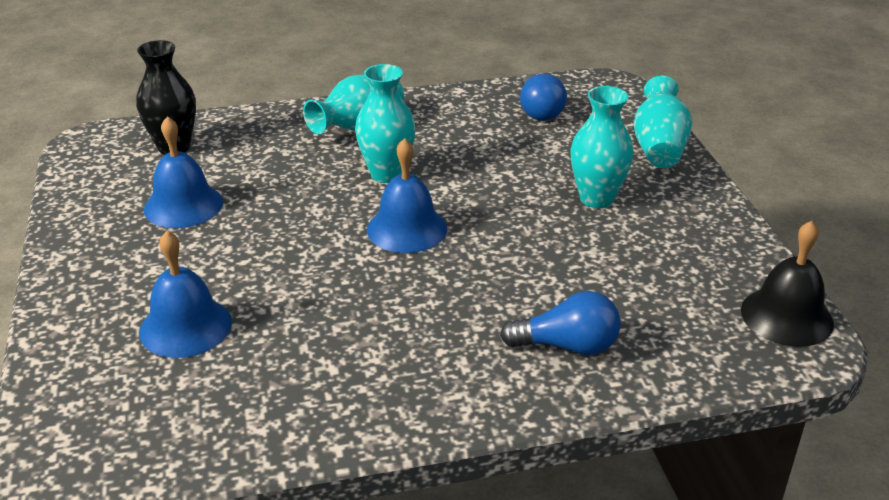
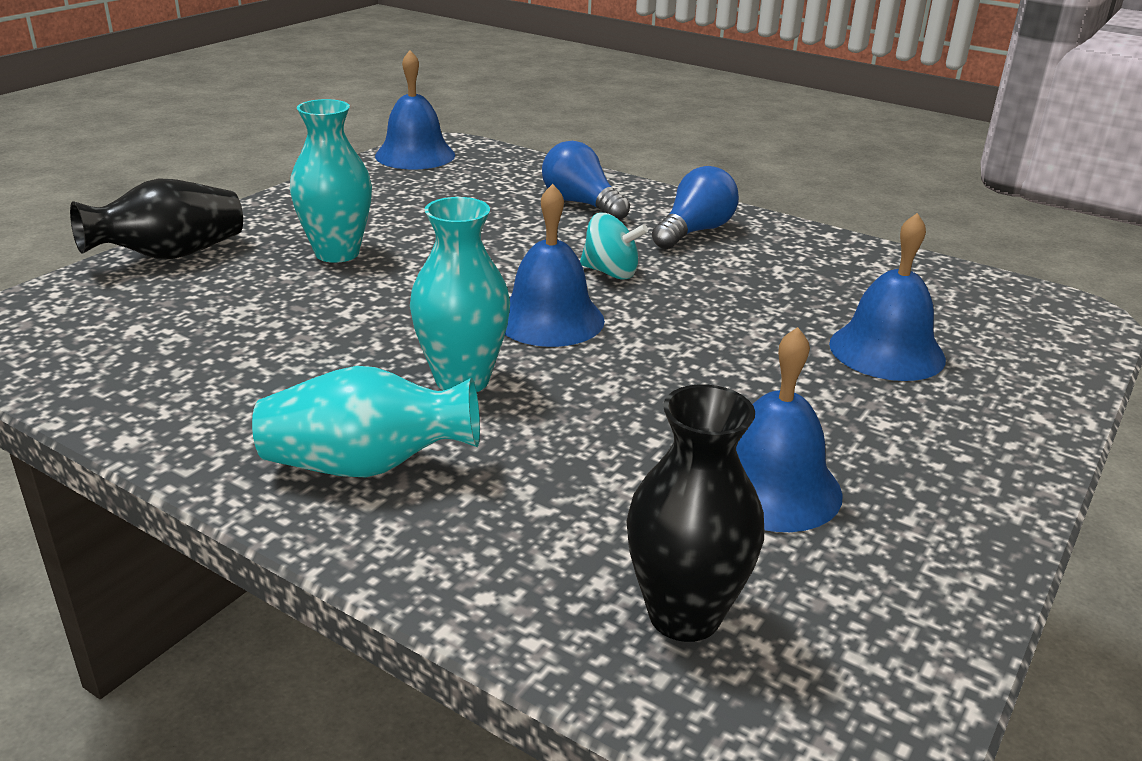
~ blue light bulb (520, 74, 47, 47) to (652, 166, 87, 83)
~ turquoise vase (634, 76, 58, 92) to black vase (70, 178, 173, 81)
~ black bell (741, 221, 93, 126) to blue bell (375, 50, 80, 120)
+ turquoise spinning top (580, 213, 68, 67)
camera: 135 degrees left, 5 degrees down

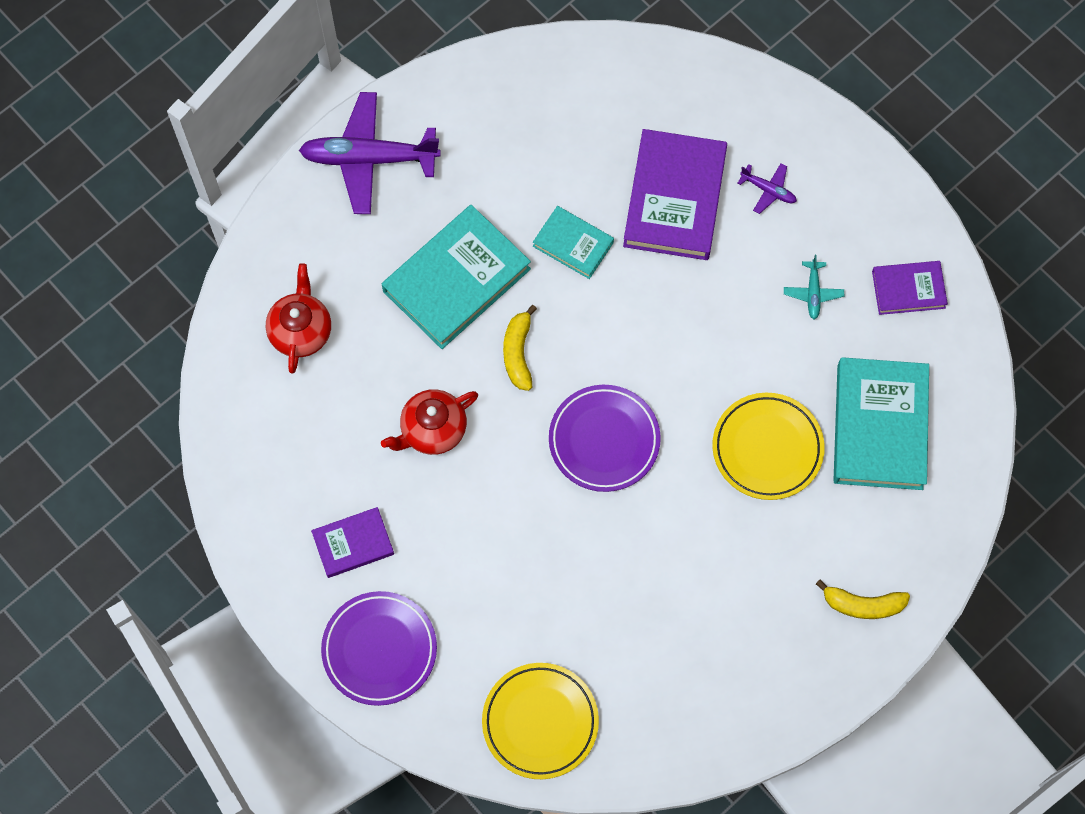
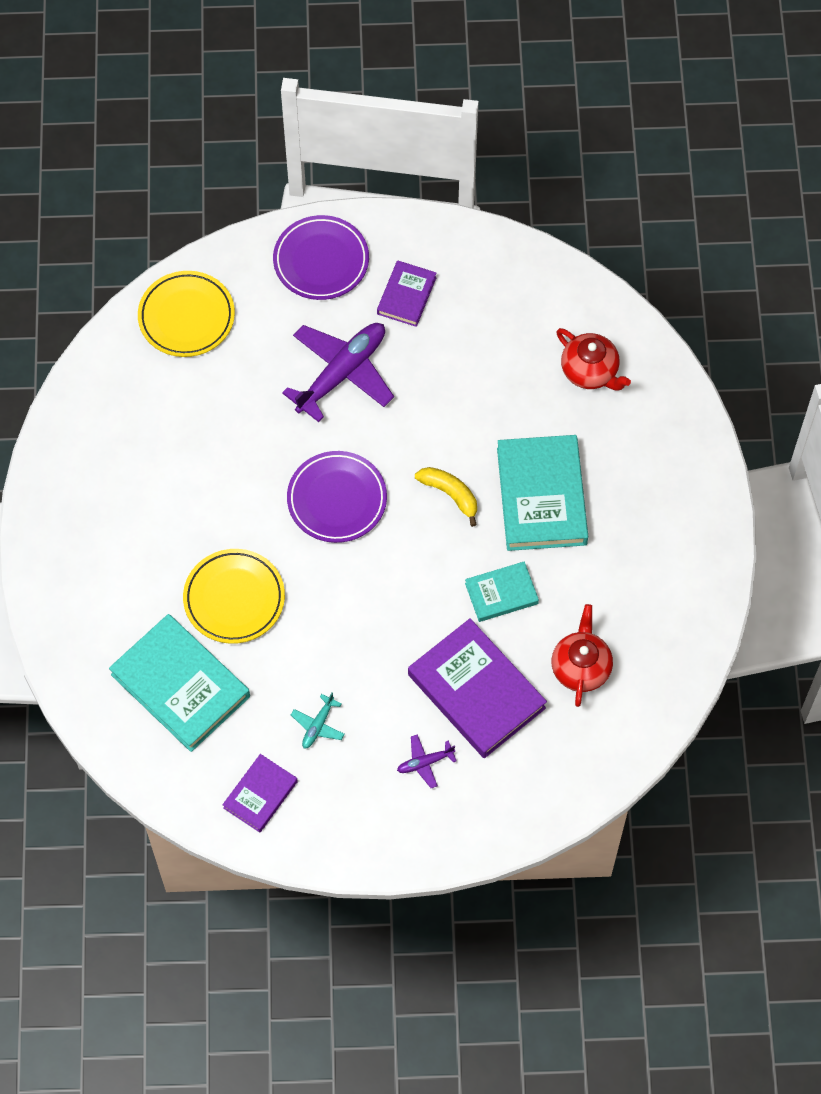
~ purple plane (299, 92, 142, 122) to (282, 323, 112, 99)
~ turquoise plane (784, 255, 60, 65) = (291, 693, 54, 56) 105 degrees counterclockwise
~ red teapot (381, 389, 97, 66) to (552, 604, 61, 103)
- yellow banana (816, 579, 94, 40)
camera: 130 degrees right, 5 degrees down

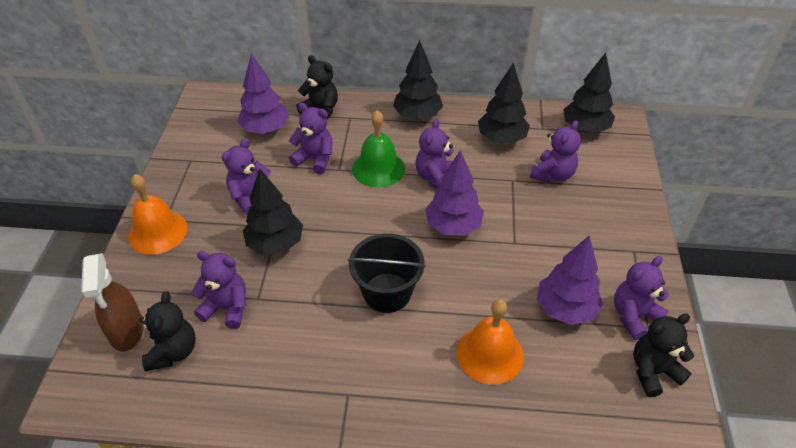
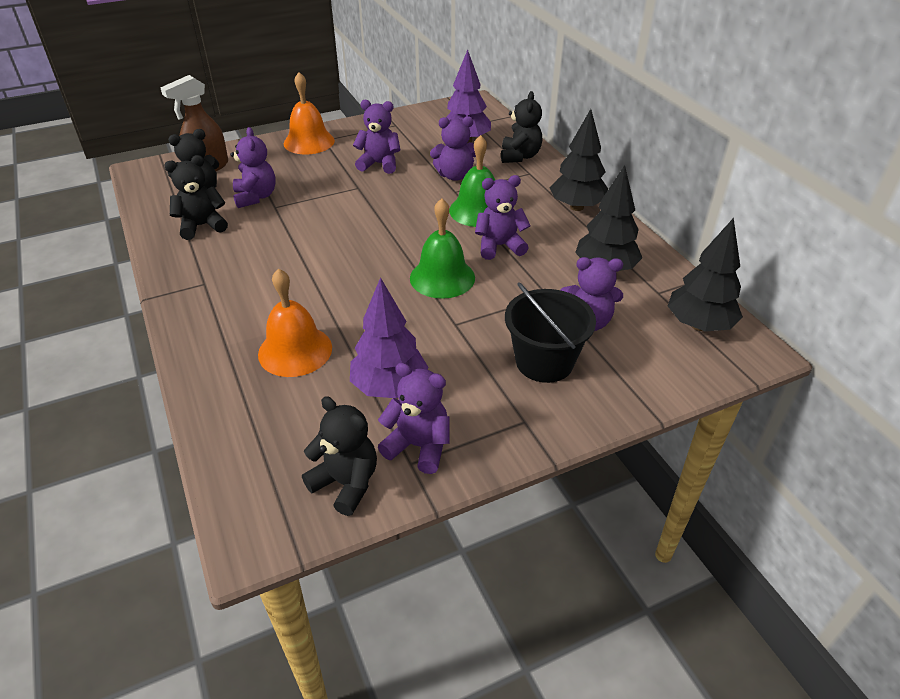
~ purple teddy bear (289, 103, 43, 71) = (430, 116, 46, 65) 90 degrees clockwise
~ purple tree (425, 150, 59, 86) to green bell (410, 198, 65, 101)
- black tree (243, 169, 60, 86)
~ black bucket (348, 234, 78, 79) to (505, 282, 91, 101)
+ black teddy bear (164, 155, 64, 85)
camera: 60 degrees right, 5 degrees down

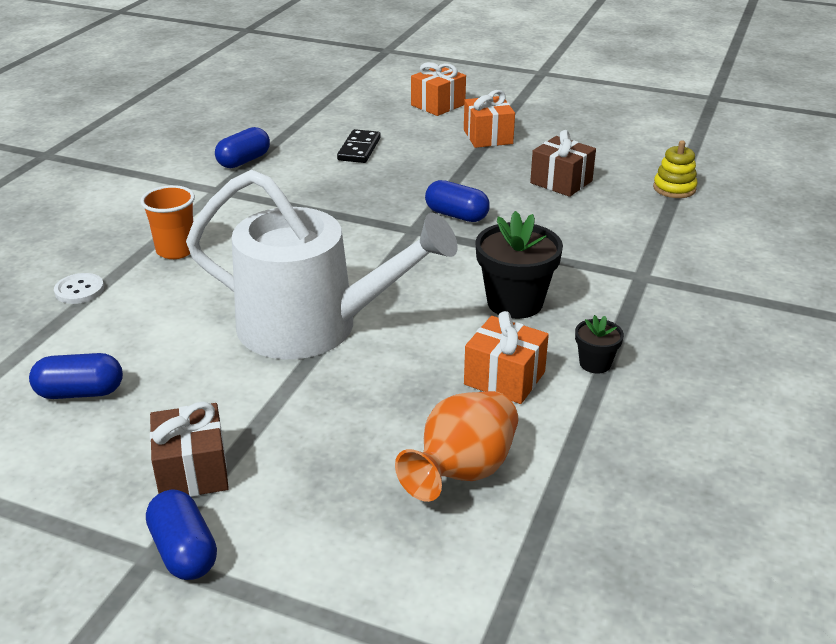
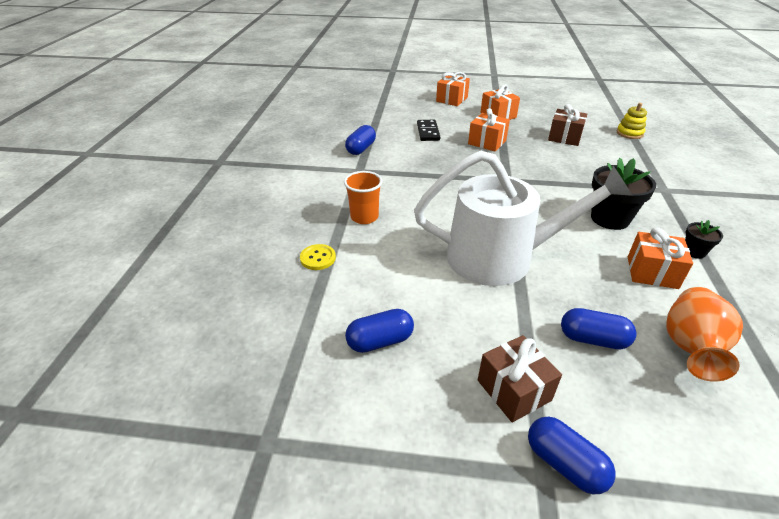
~ blue capsule (425, 180, 65, 42) to (561, 308, 76, 41)
~ white button (54, 273, 50, 31) to yellow button (300, 244, 36, 26)
+ orange gift (468, 108, 42, 44)
camera: 15 degrees left, 5 degrees up

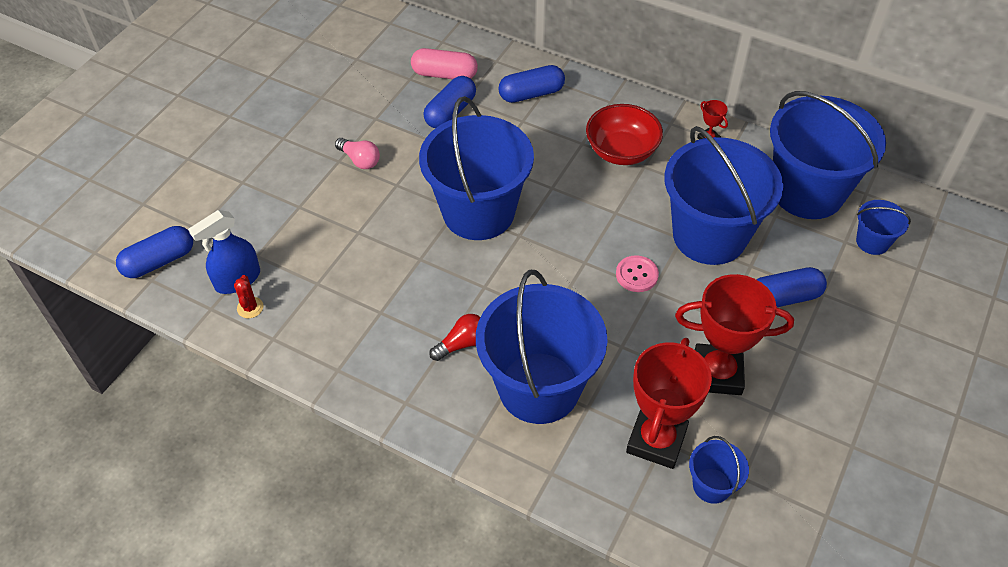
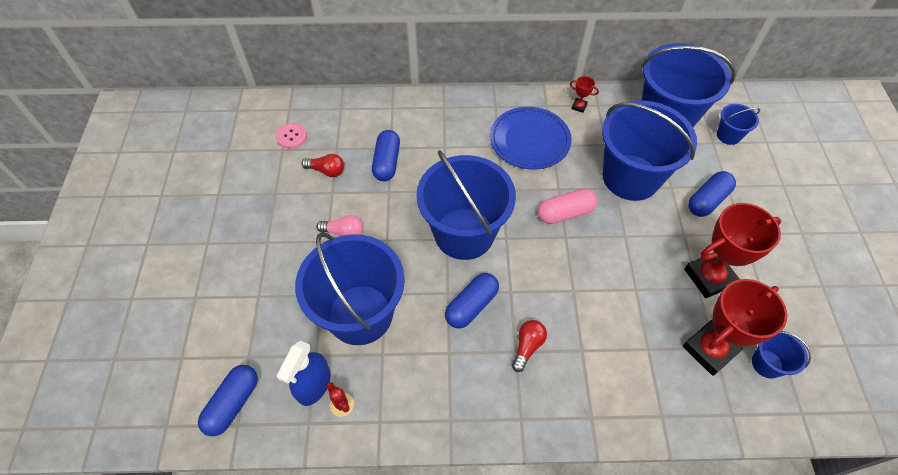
~ pink capsule (411, 48, 67, 31) to (538, 189, 59, 35)
~ blue capsule (498, 65, 67, 38) to (445, 273, 54, 55)
~ red bowl (586, 104, 77, 61) to blue plate (490, 107, 82, 62)
~ pink button (616, 255, 43, 37) to (276, 123, 31, 26)
~ blue bucket (476, 270, 132, 154) to (295, 232, 110, 113)
~ red trophy (626, 338, 86, 131) = (683, 279, 104, 97) 60 degrees clockwise
+ red light bulb (302, 154, 42, 23)
camera: 30 degrees left, 5 degrees up

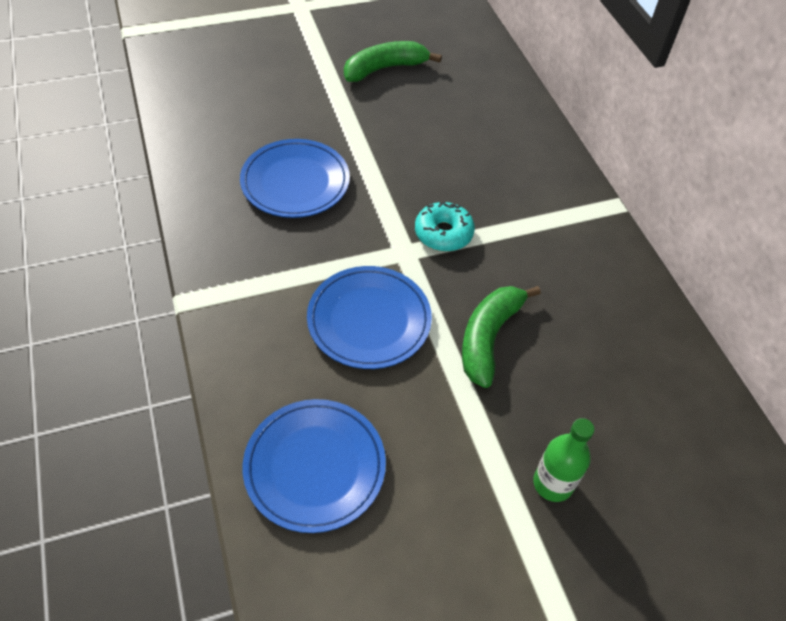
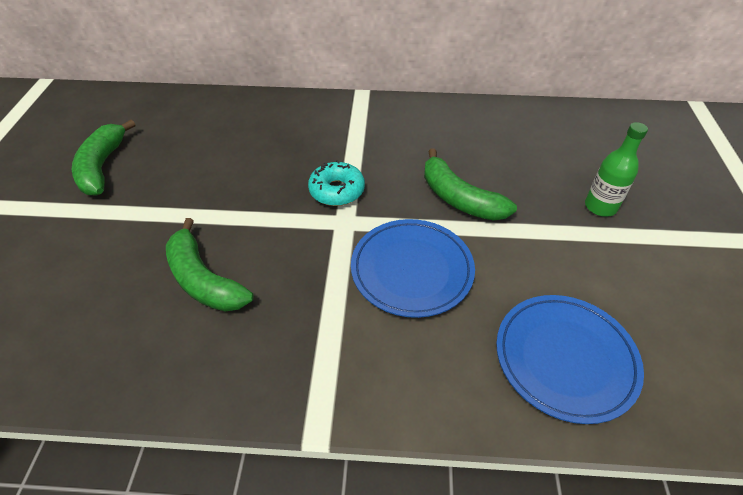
~ blue plate (240, 139, 110, 79) to green banana (166, 218, 88, 93)
camera: 65 degrees left, 5 degrees down

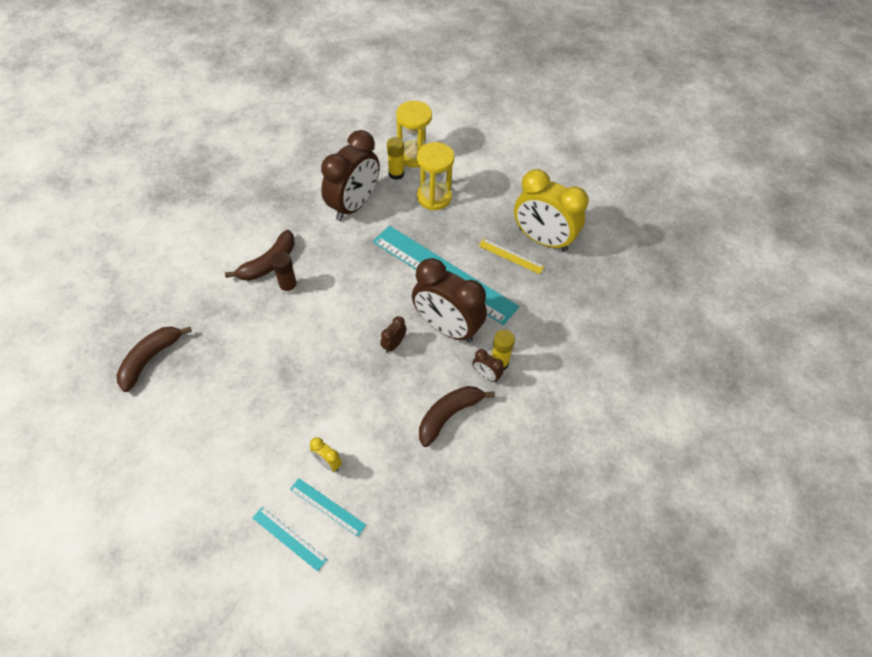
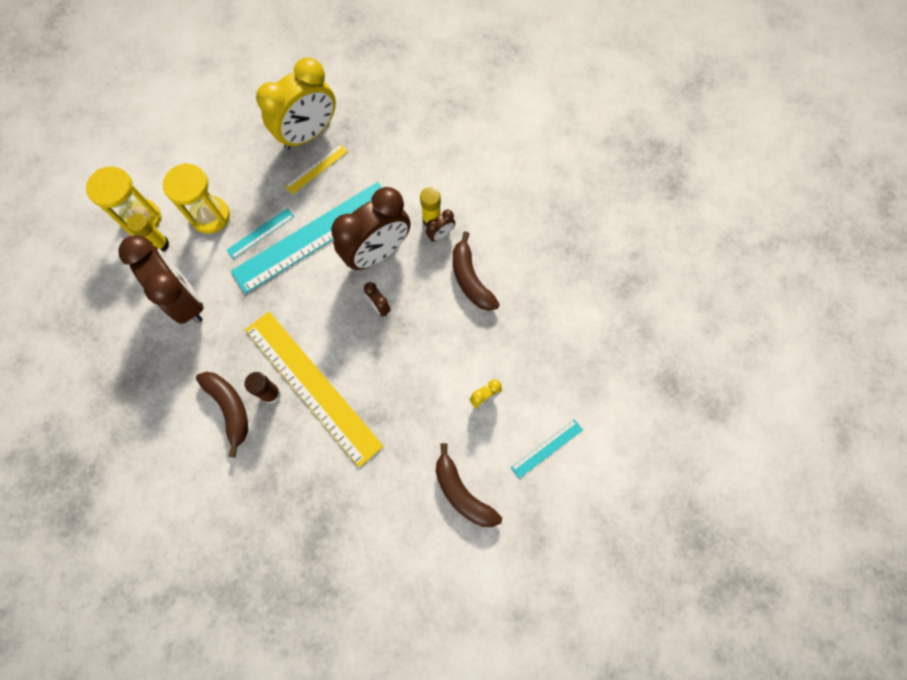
~ brown banana (116, 326, 76, 66) to (436, 443, 66, 84)
~ turquoise ruler (290, 478, 76, 59) to (227, 208, 68, 51)
+ yellow ruler (245, 311, 139, 156)
camera: 70 degrees left, 15 degrees up

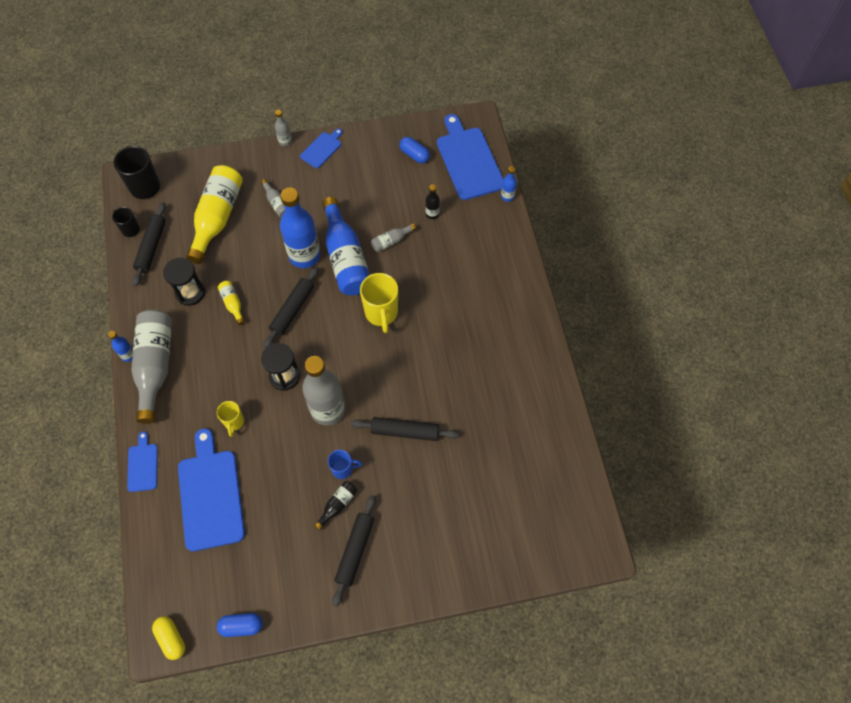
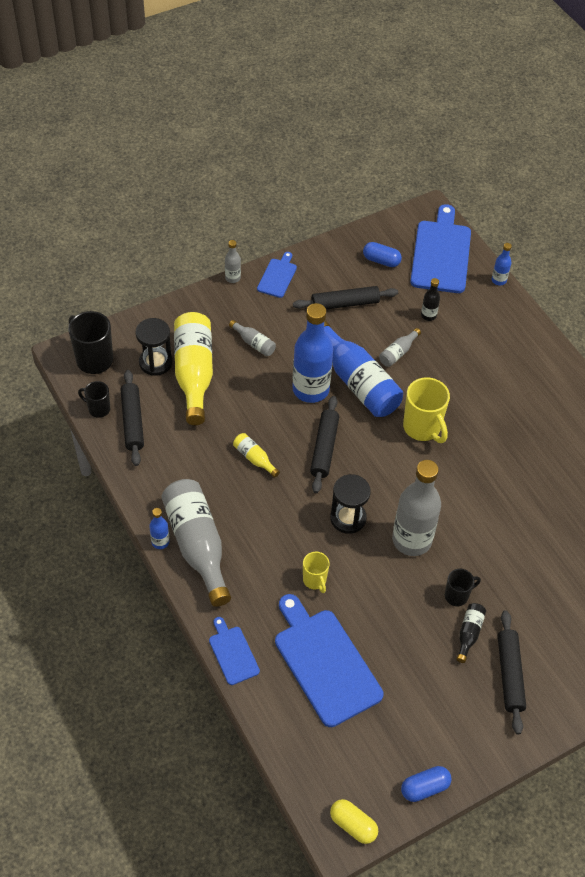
~ blue cutting board (437, 114, 66, 86) = (410, 204, 61, 89) 45 degrees clockwise
~ black hourglass (163, 258, 42, 48) to (135, 318, 38, 58)
~ black rolling pin (352, 417, 107, 24) to (293, 286, 105, 23)
~ blue mug (328, 450, 34, 29) to black mug (445, 569, 36, 37)
camera: 20 degrees left, 10 degrees down

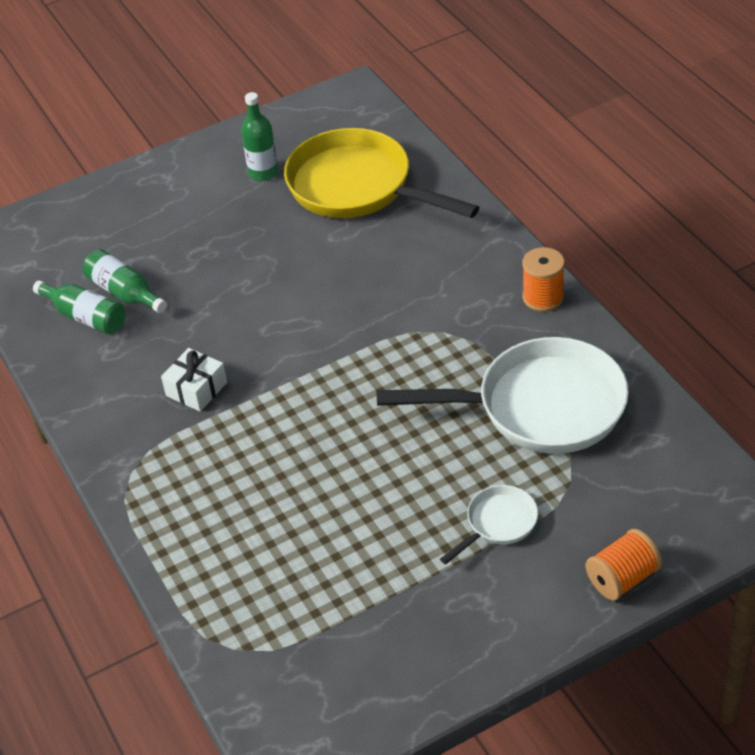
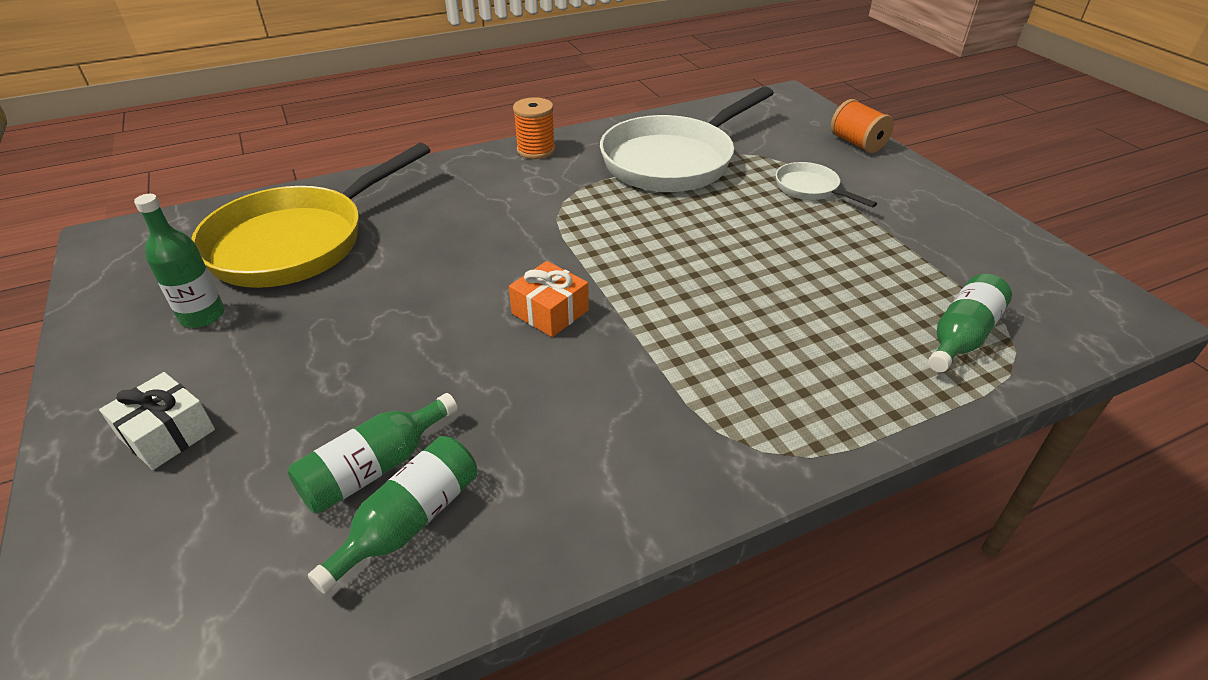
~ white pan (376, 337, 253, 117) = (600, 86, 174, 106) 135 degrees counterclockwise
~ white gift (161, 348, 66, 64) to (99, 372, 116, 98)
+ orange gift (509, 261, 80, 76)
+ green bottle (928, 274, 84, 98)
camera: 90 degrees left, 5 degrees down

